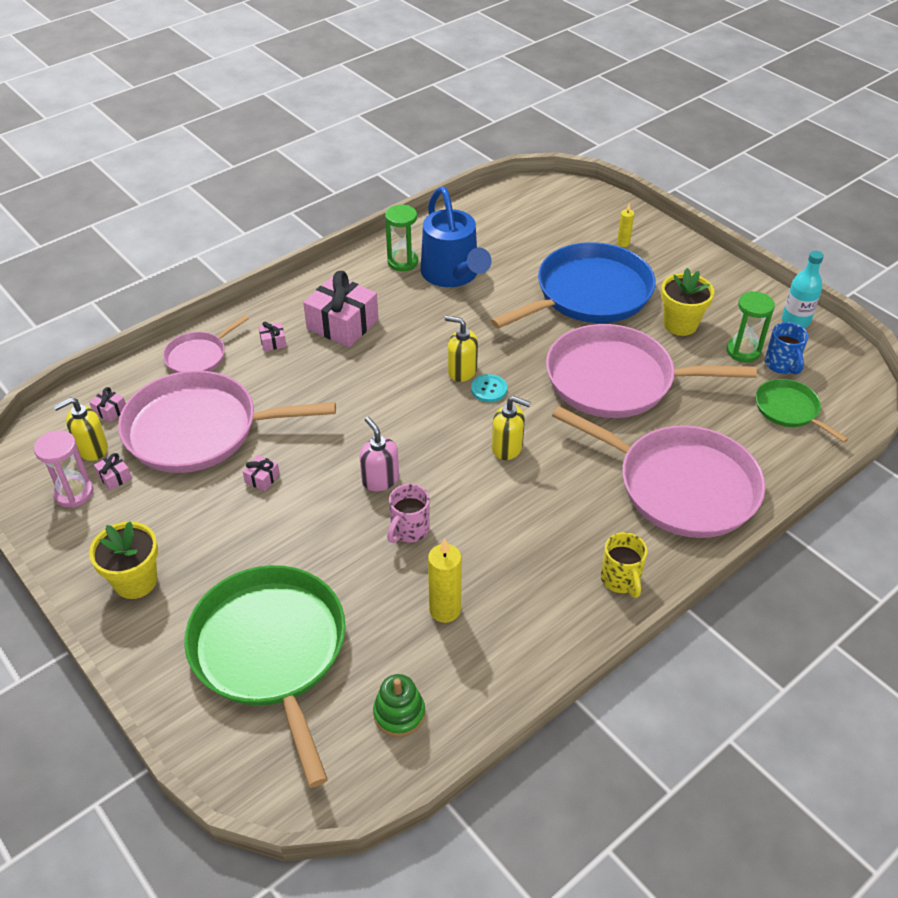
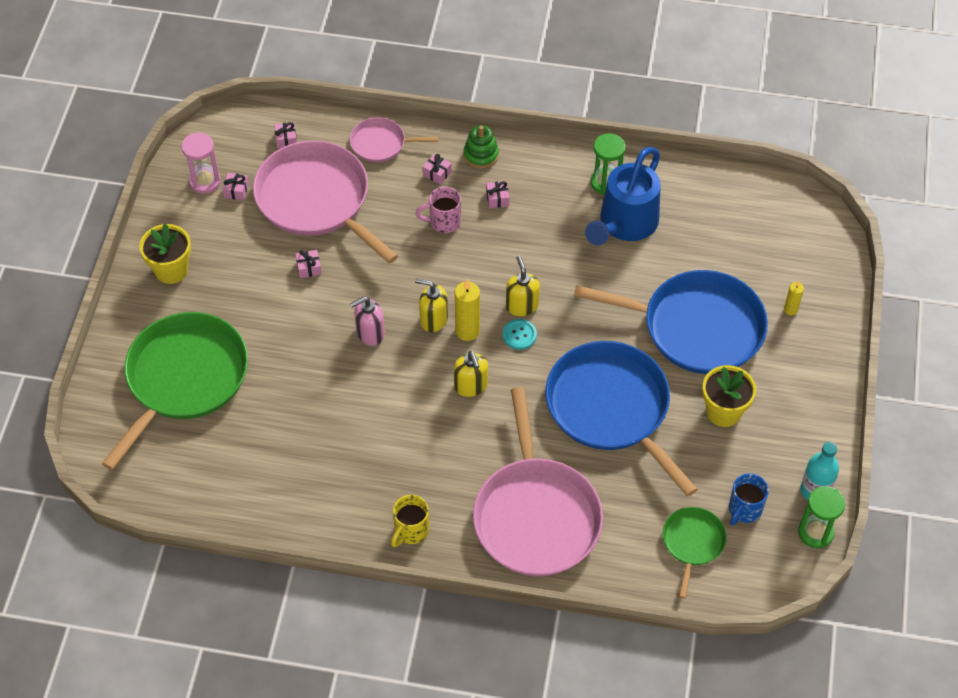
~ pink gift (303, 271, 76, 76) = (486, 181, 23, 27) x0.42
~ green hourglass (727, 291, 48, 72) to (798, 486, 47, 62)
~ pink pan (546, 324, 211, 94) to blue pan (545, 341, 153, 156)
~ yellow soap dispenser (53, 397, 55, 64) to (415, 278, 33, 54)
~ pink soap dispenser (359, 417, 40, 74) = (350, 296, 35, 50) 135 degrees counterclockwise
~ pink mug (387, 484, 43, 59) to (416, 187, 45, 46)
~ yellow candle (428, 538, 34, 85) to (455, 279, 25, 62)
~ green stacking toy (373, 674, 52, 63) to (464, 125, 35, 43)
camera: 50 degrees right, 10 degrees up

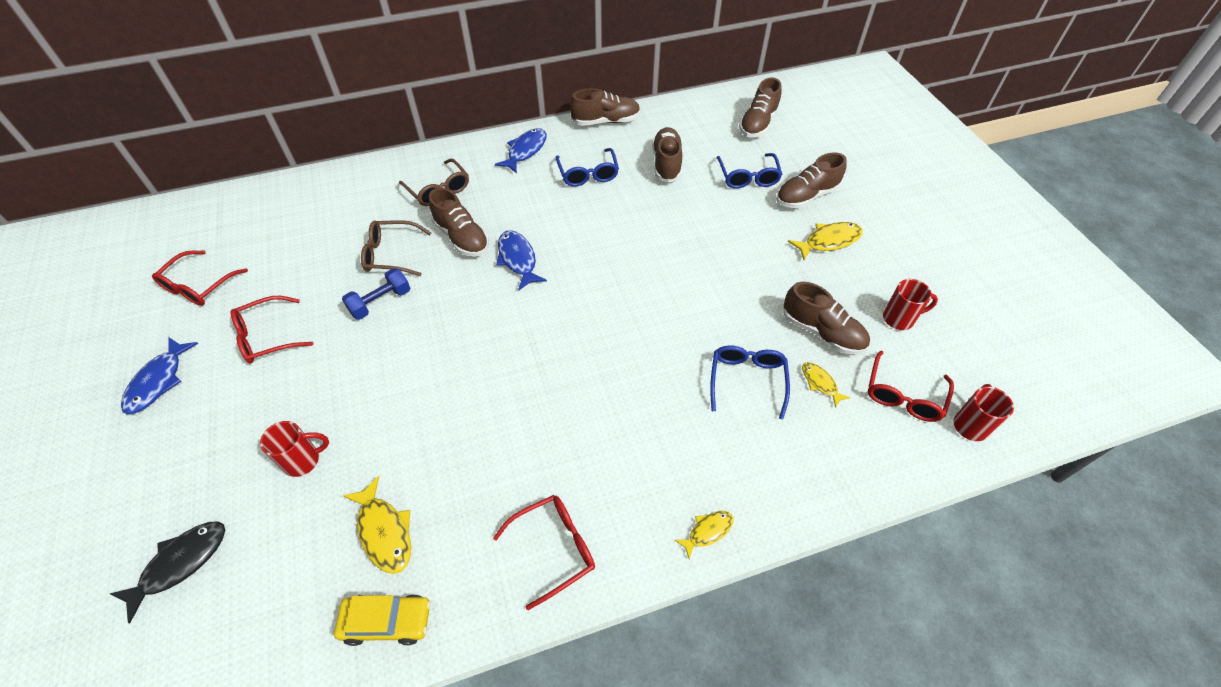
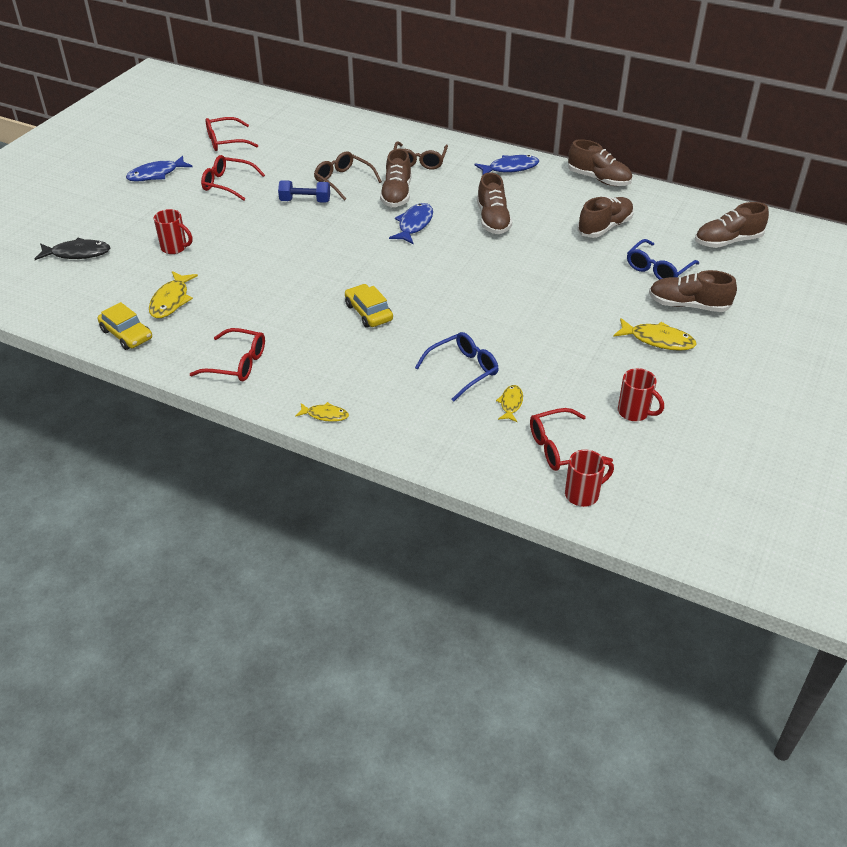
- blue glasses (555, 148, 64, 39)
~ brown shoe (783, 282, 87, 73) to (477, 172, 35, 62)
+ yellow car (345, 284, 48, 44)
camera: 45 degrees right, 10 degrees down

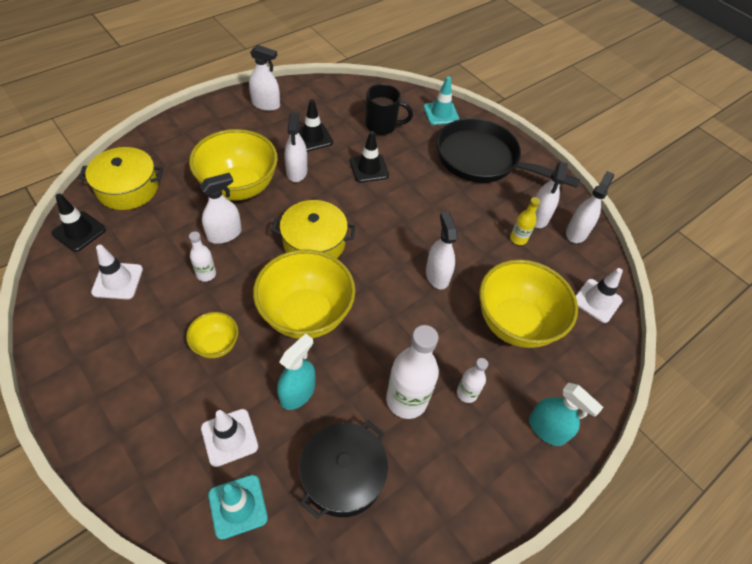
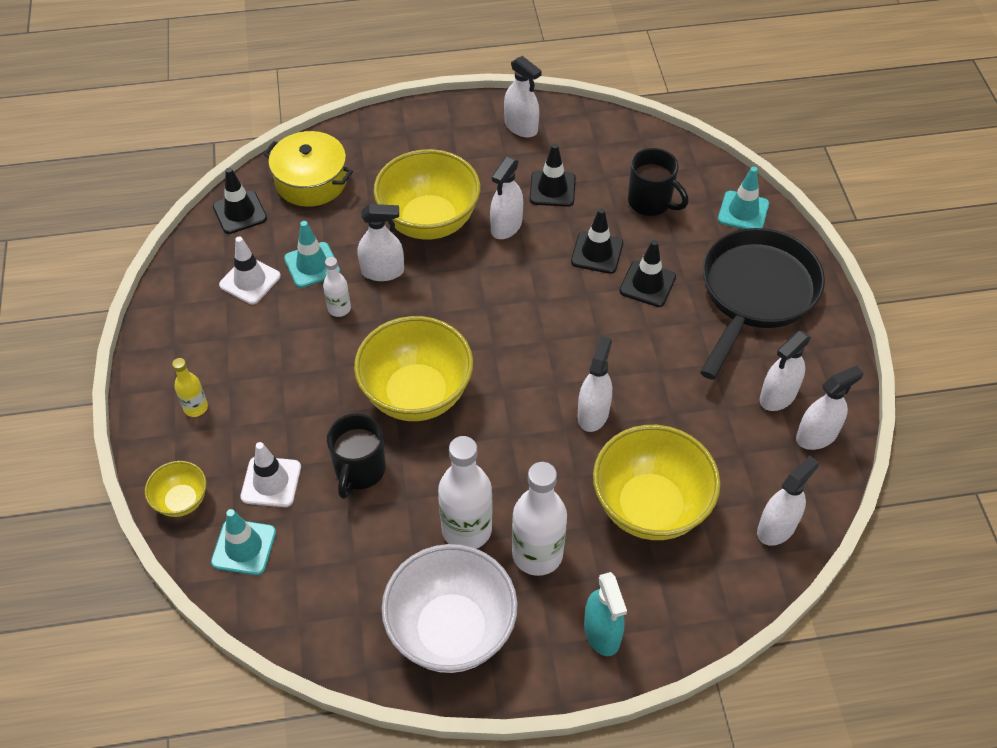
~ black pan (437, 118, 143, 70) = (700, 228, 125, 152) 60 degrees clockwise
~ yellow bottle (510, 197, 30, 48) to (172, 358, 36, 59)
- yellow pot (272, 200, 83, 58)
~ white traffic cone (576, 268, 47, 55) to white spray bottle (757, 456, 62, 90)
~ yellow bowl (186, 312, 52, 46) to (145, 461, 61, 56)
~ turquoise spray bottle (277, 333, 38, 77) to black mug (327, 413, 59, 86)
~ white bottle (457, 358, 31, 45) = (512, 462, 55, 114) x1.91
- black pot (299, 420, 89, 99)
+ turquoise traffic cone (284, 221, 56, 67)
+ black traffic cone (619, 240, 57, 67)
+ white bowl (381, 544, 137, 129)
camera: 35 degrees right, 0 degrees up

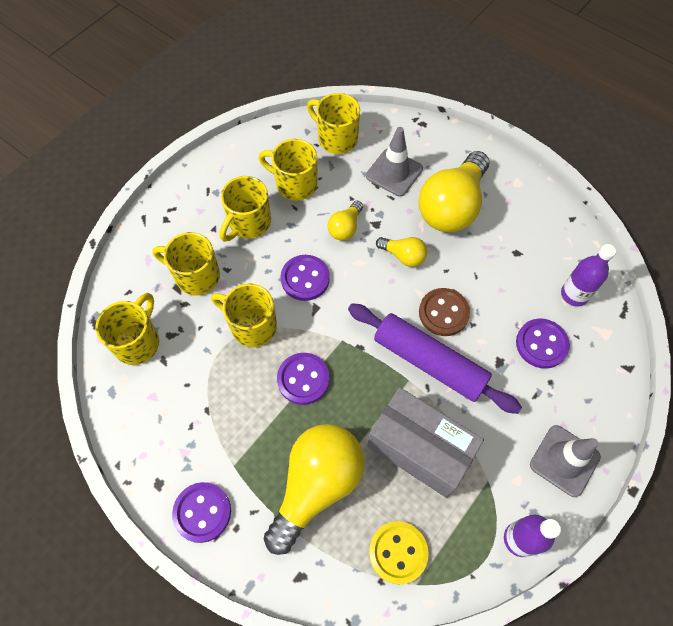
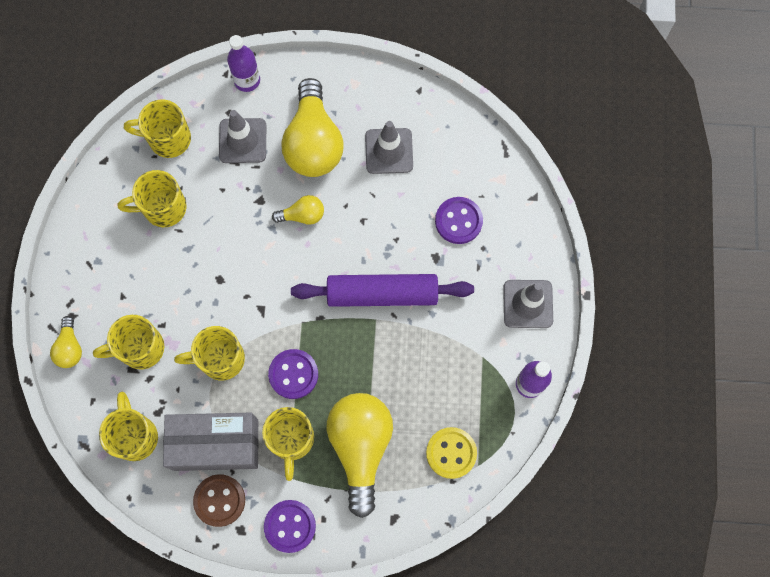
~ yellow mug (220, 176, 51, 66) to (262, 407, 52, 74)
~ yellow light bulb (328, 201, 35, 39) to (50, 316, 32, 52)
~ purple bottle (561, 244, 55, 62) to (227, 35, 33, 57)
- purple button (281, 255, 49, 46)
~ brown button (419, 288, 51, 48) to (193, 474, 52, 53)
~ grey box (367, 387, 117, 111) to (163, 412, 96, 59)
+ grey traffic cone (365, 121, 48, 53)
camera: 35 degrees left, 10 degrees up

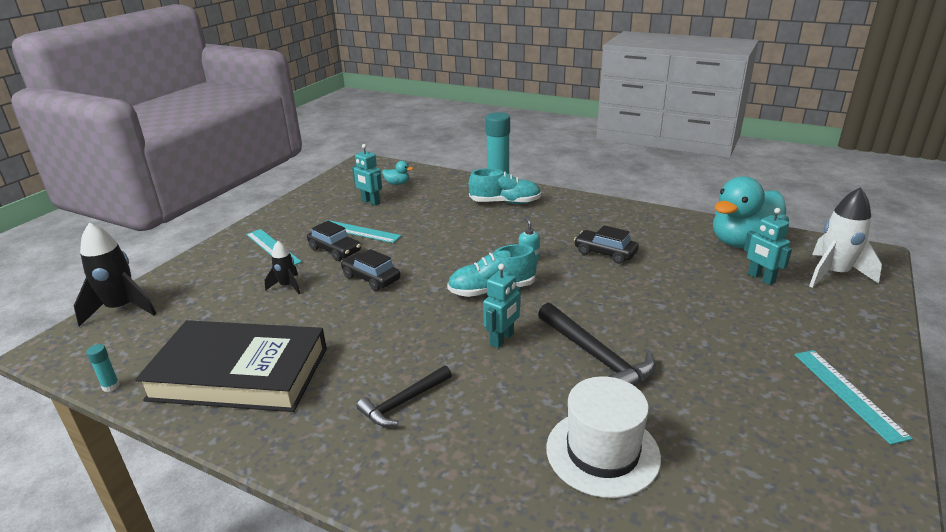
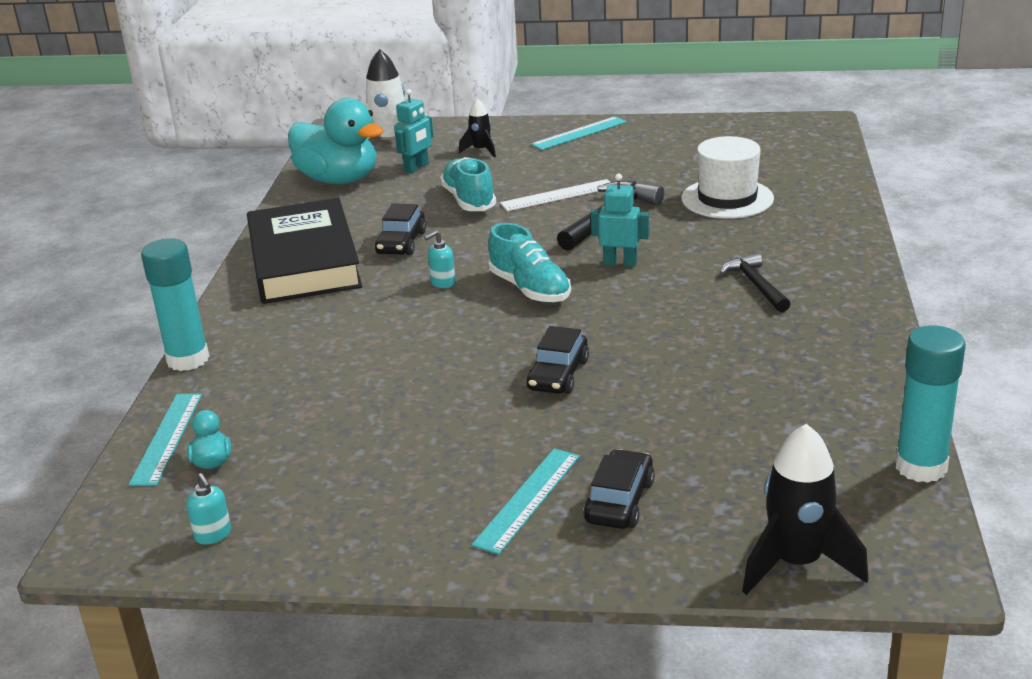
- turquoise robot (352, 144, 30, 62)
~ turquoise shoe (469, 169, 72, 35) to (440, 157, 56, 54)
~ turquoise ruler (327, 220, 75, 23) to (129, 394, 73, 92)
~ black car (307, 221, 54, 40) to (583, 449, 72, 80)
~ black rocket (265, 241, 36, 53) to (459, 98, 37, 60)
~ black book (135, 320, 192, 92) to (247, 198, 115, 106)
~ turquoise glue stick (86, 344, 34, 48) = (895, 326, 71, 157) x2.33
~ black hammer (357, 365, 95, 62) = (720, 253, 71, 59) 135 degrees counterclockwise
+ white ruler (500, 179, 110, 32)
+ turquoise soap dispenser (186, 473, 45, 72)
camera: 110 degrees left, 0 degrees up

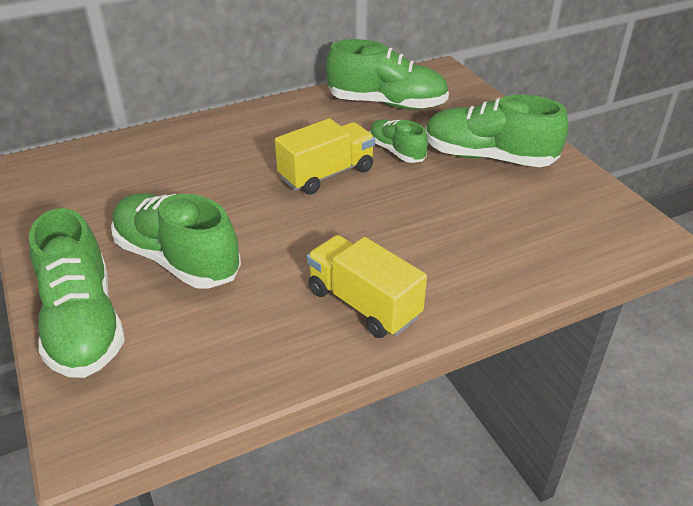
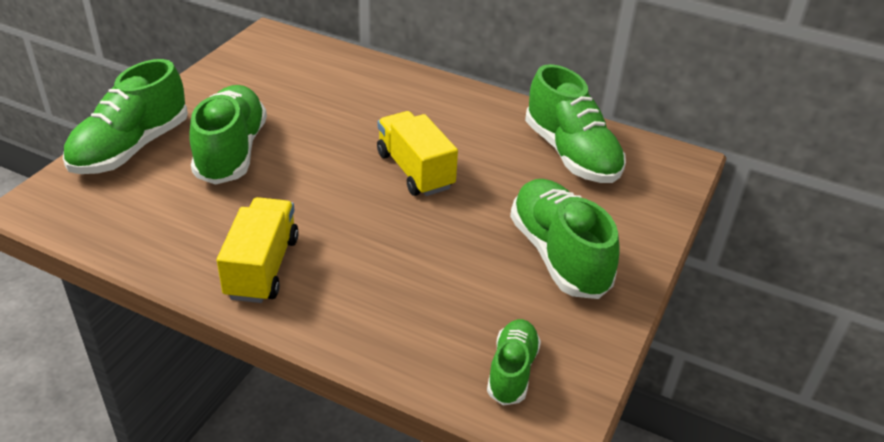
~ yellow truck (275, 118, 100, 77) = (377, 111, 81, 85) 135 degrees counterclockwise
~ green shoe (369, 119, 59, 44) to (487, 319, 54, 87)
camera: 50 degrees right, 0 degrees up

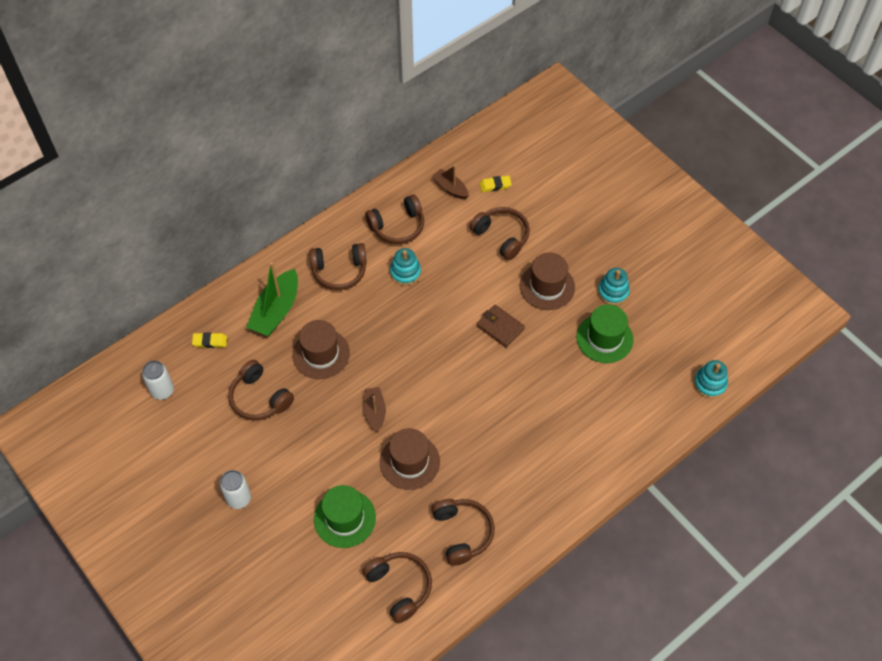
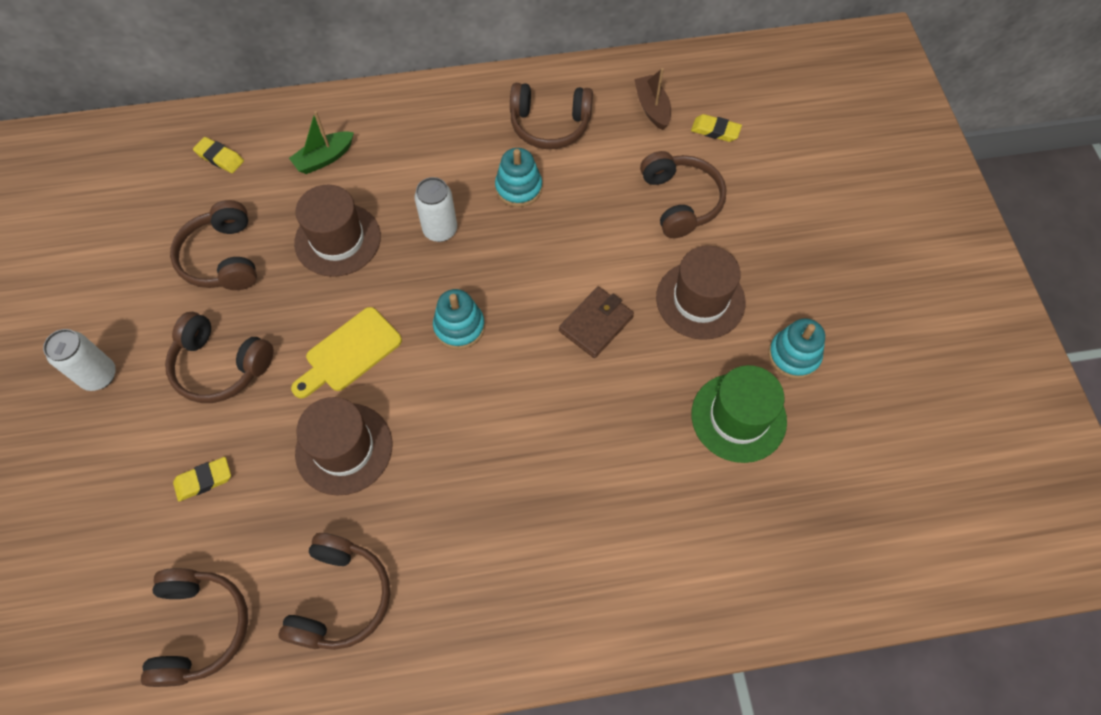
~ brown headphones (309, 243, 58, 47) to (165, 312, 109, 91)
~ green boat (246, 262, 52, 74) = (289, 111, 65, 63) x0.58
~ brown wallet (476, 305, 49, 43) = (559, 287, 75, 71) 60 degrees clockwise
~ white can (142, 360, 32, 40) to (415, 177, 42, 65)
~ turquoise stacking toy (694, 360, 34, 38) to (433, 289, 52, 60)
~ brown boat (364, 387, 22, 45) to yellow cutting board (291, 307, 111, 91)
~ green hat (314, 485, 62, 63) to yellow eraser (173, 457, 58, 44)
camera: 30 degrees right, 5 degrees up

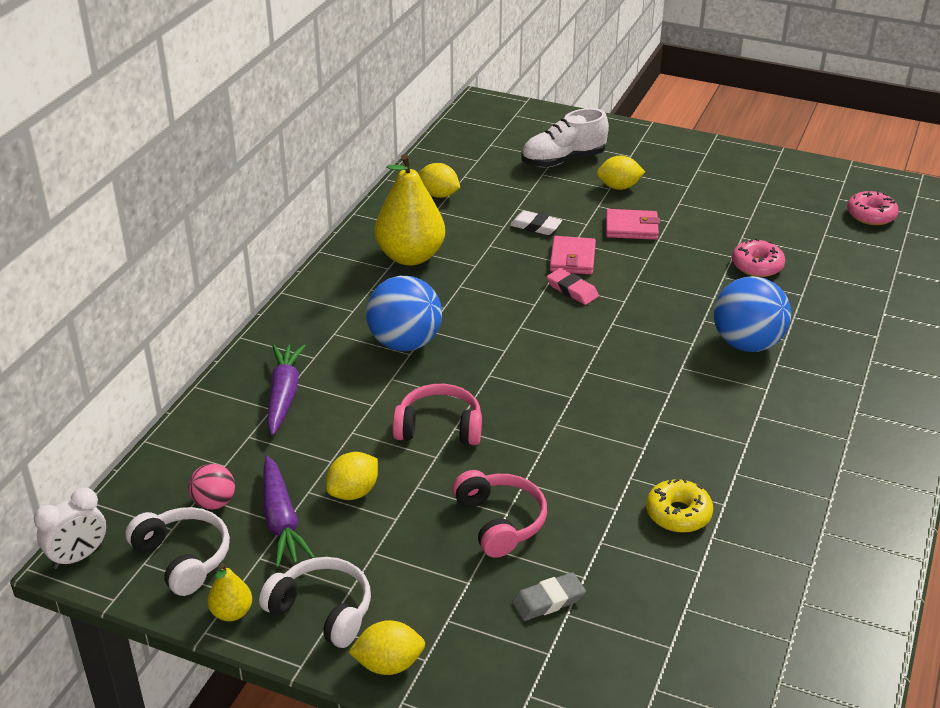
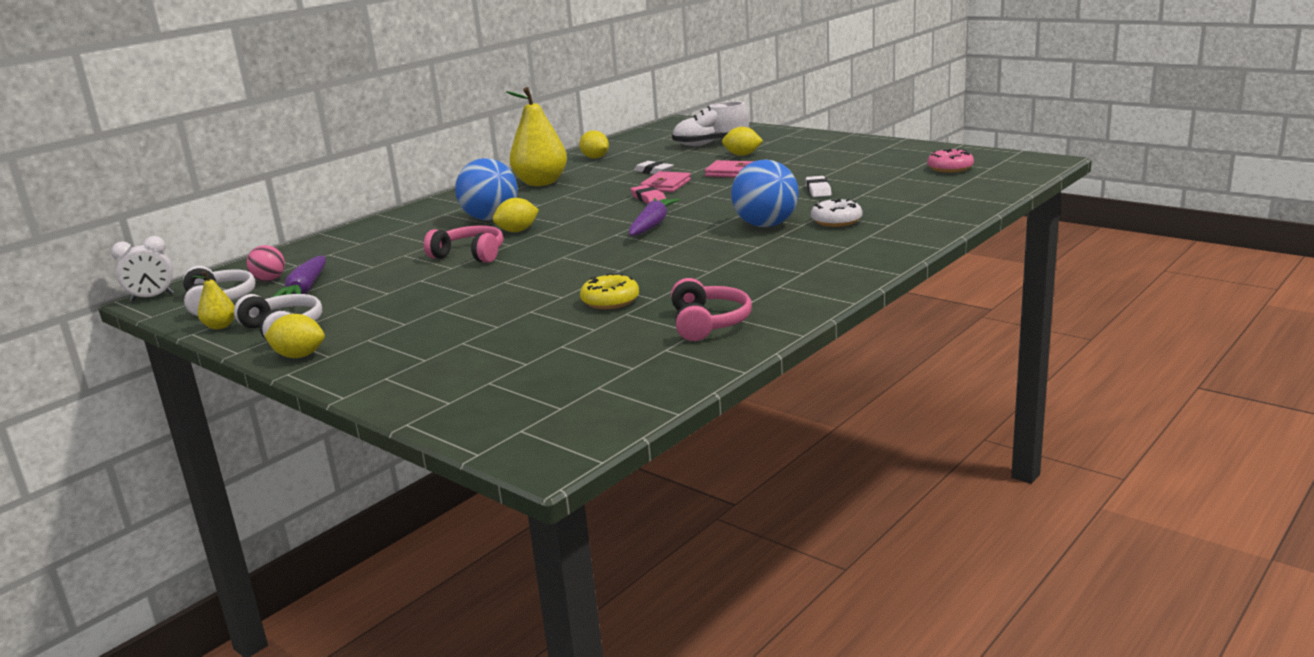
~ pink donut (732, 238, 53, 39) to white eraser (805, 176, 27, 21)
~ purple carrot (267, 345, 38, 91) to (629, 198, 51, 38)
~ yellow lemon (326, 452, 52, 48) to (493, 198, 46, 34)
~ pink headphones (452, 470, 95, 88) to (671, 278, 81, 63)
- grey eraser (512, 572, 74, 49)
+ white donut (811, 199, 52, 28)
camera: 20 degrees right, 15 degrees down

